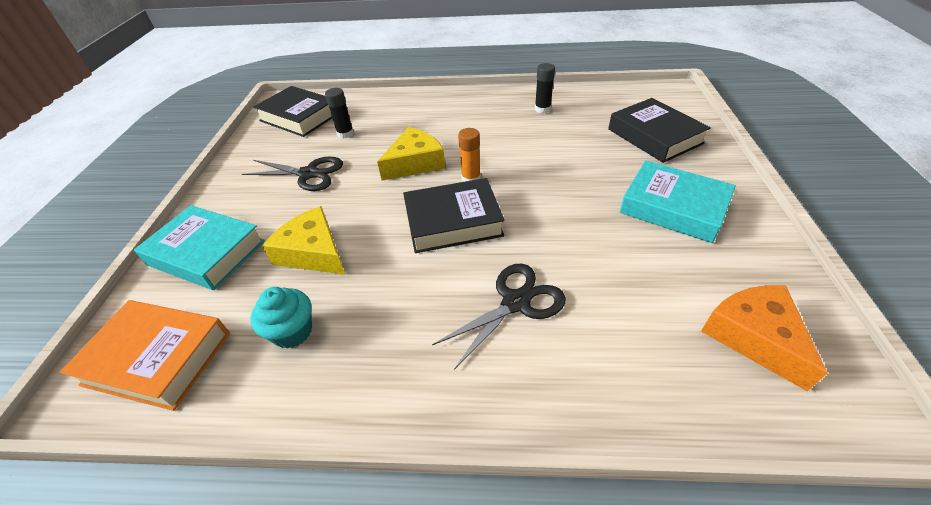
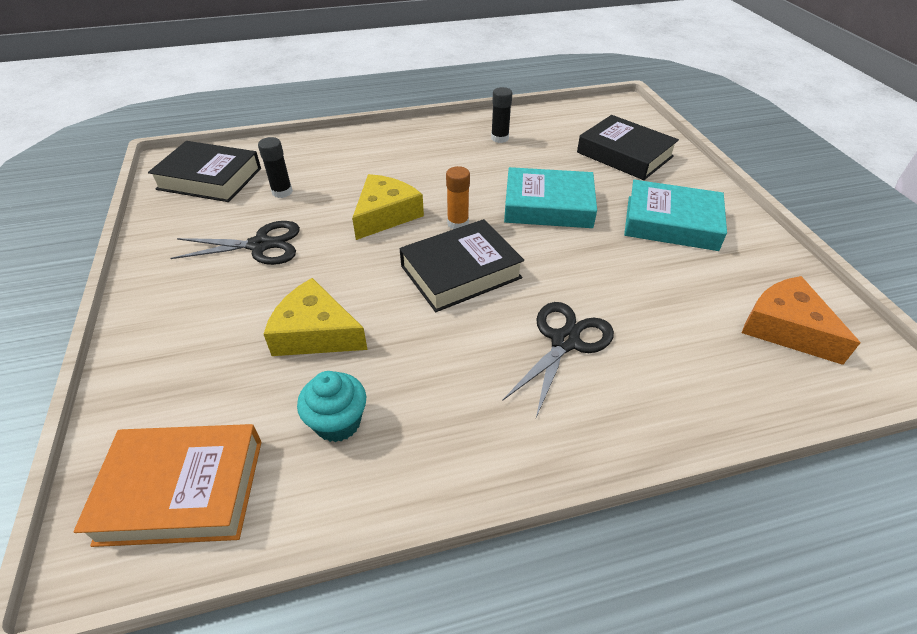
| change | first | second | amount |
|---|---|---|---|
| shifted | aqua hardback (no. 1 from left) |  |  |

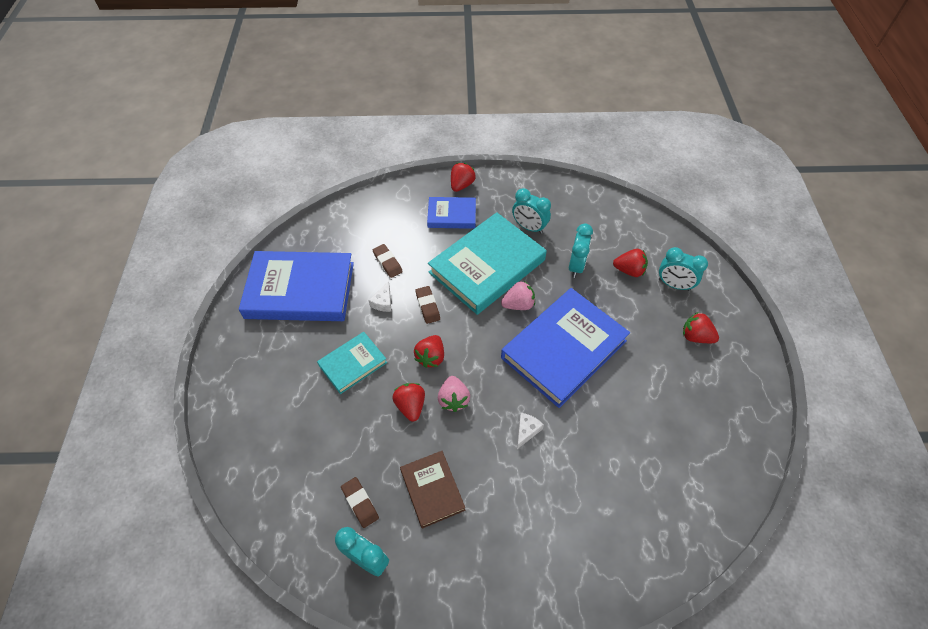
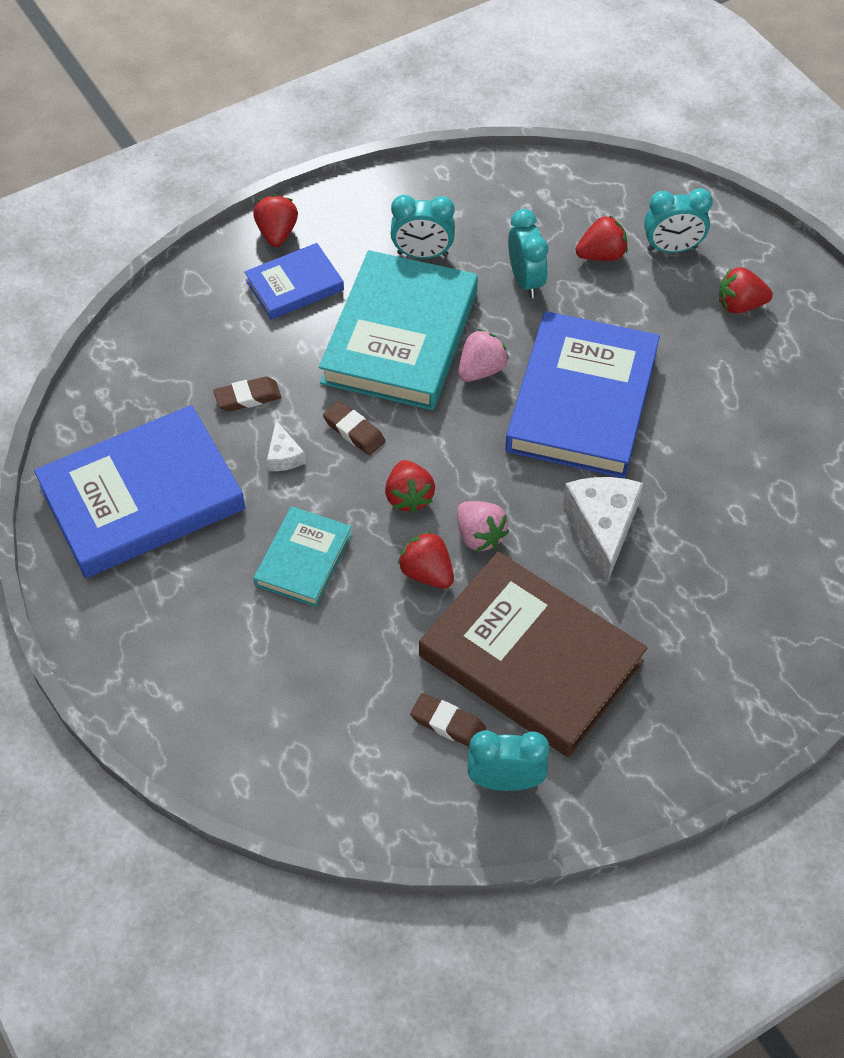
| change | first | second | amount |
|---|---|---|---|
| rotated | dark brown pencil eraser (no. 2 from left in the first image) | dark brown pencil eraser (no. 1 from left) | 45 degrees counterclockwise |
| scaled | white cheese wedge (no. 2 from left) |  | x1.95 |
| scaled | dark brown hardback |  | x1.92 |

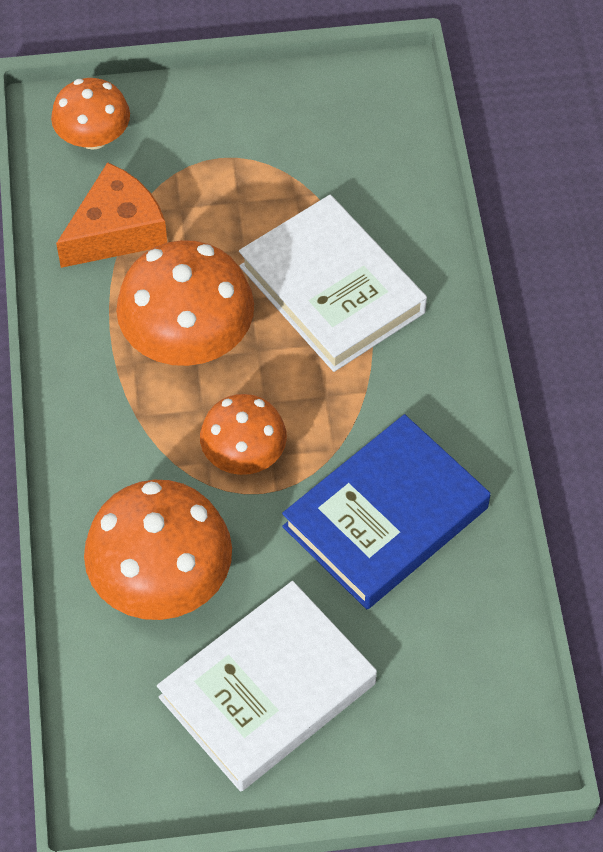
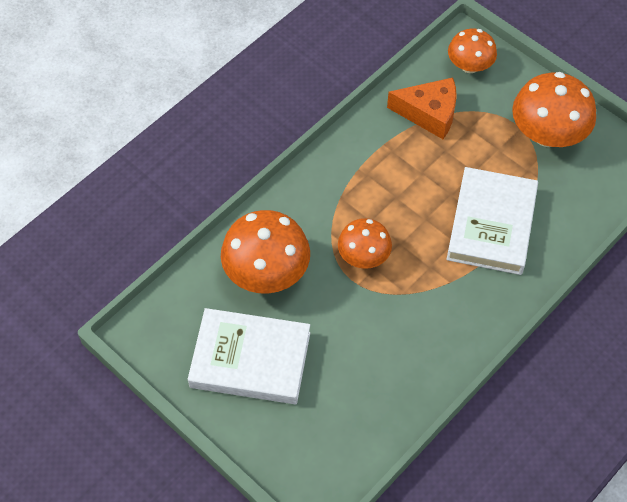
| change | first | second | amount |
|---|---|---|---|
| shifted | bright orange mushroom (no. 3 from left in the first image) | bright orange mushroom (no. 4 from left) |  |
| gone | cobalt hardback |  |  |

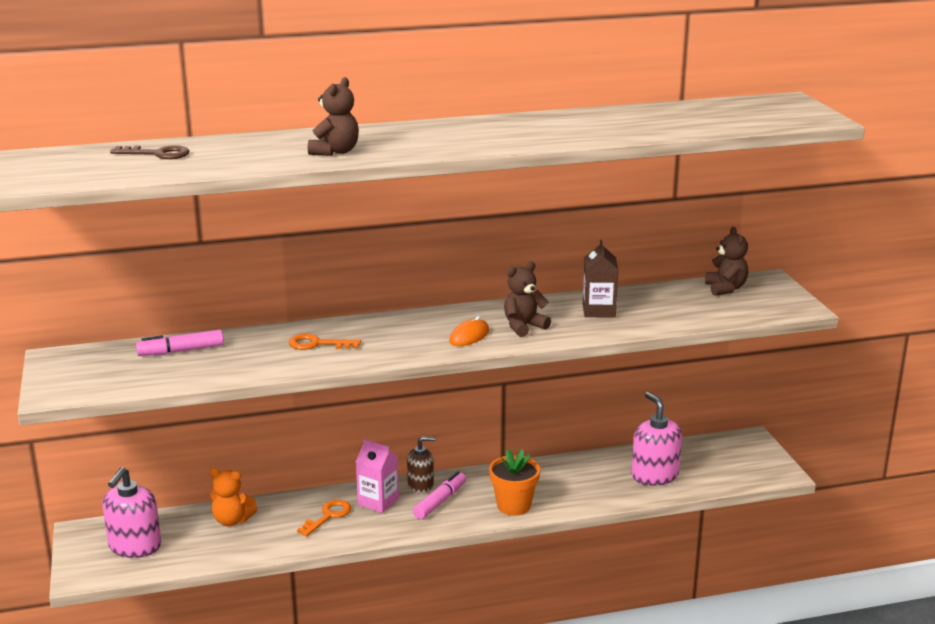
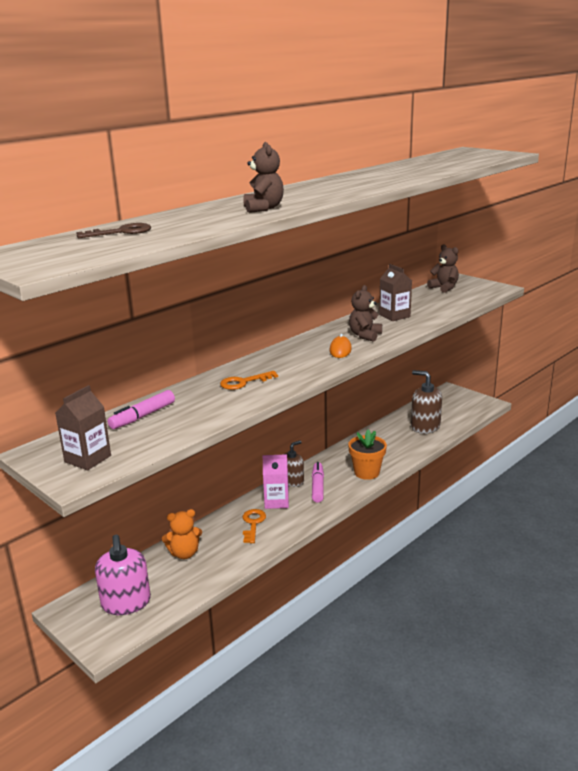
| change | first | second | amount |
|---|---|---|---|
| repainted | rose-pink pump bottle (no. 2 from left) | dark brown pump bottle (no. 2 from left) |  |
| new |  | dark brown carton (no. 1 from left) |  |

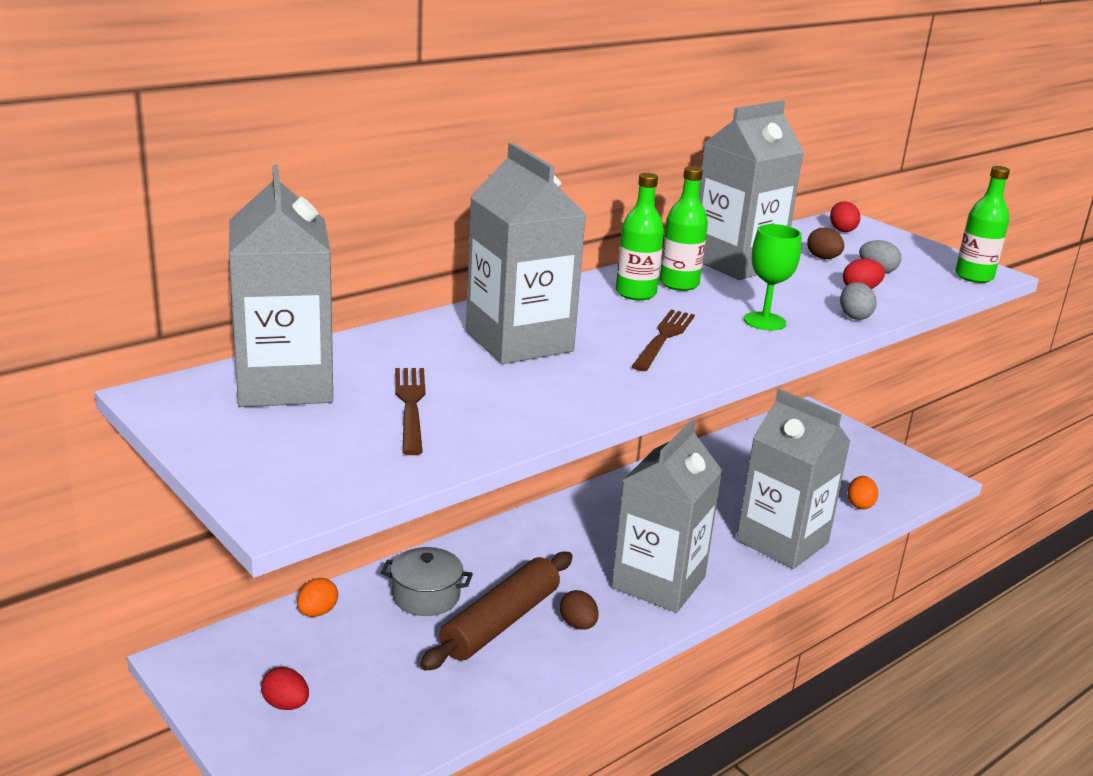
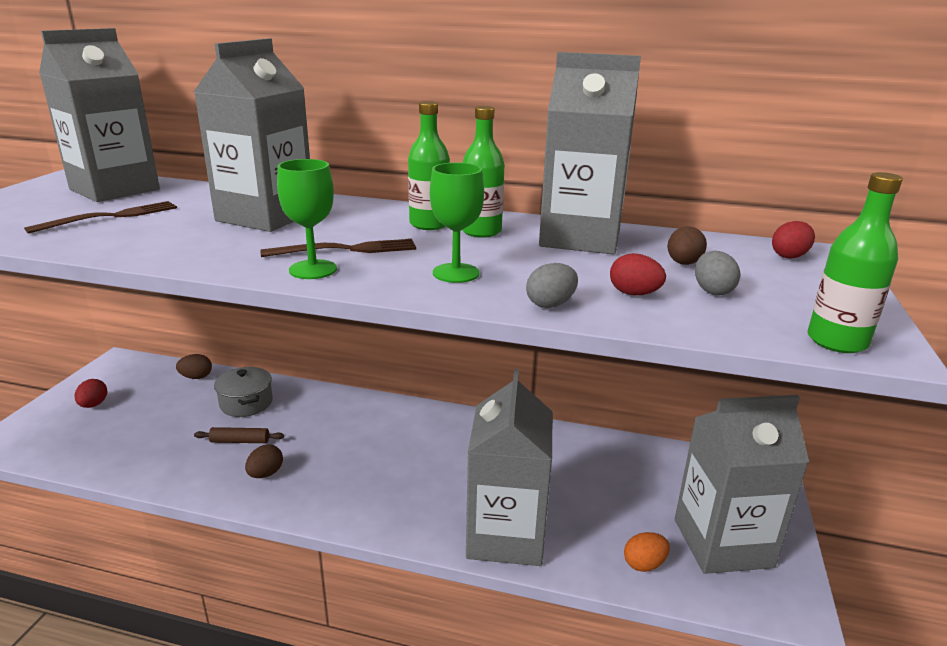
| change | first | second | amount |
|---|---|---|---|
| shifted | ash-grey carton (no. 3 from left in the first image) | ash-grey carton (no. 5 from left) |  |
| scaled | dark brown dough roller |  | x0.47 |
| repainted | bright orange egg shape (no. 1 from left) | dark brown egg shape (no. 1 from left) |  |
| new |  | green goblet (no. 1 from left) |  |

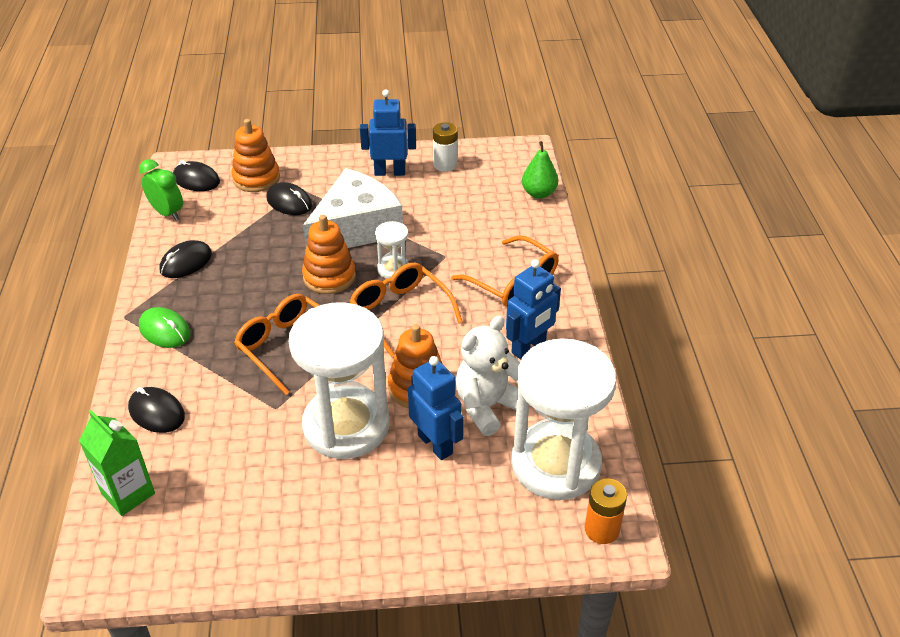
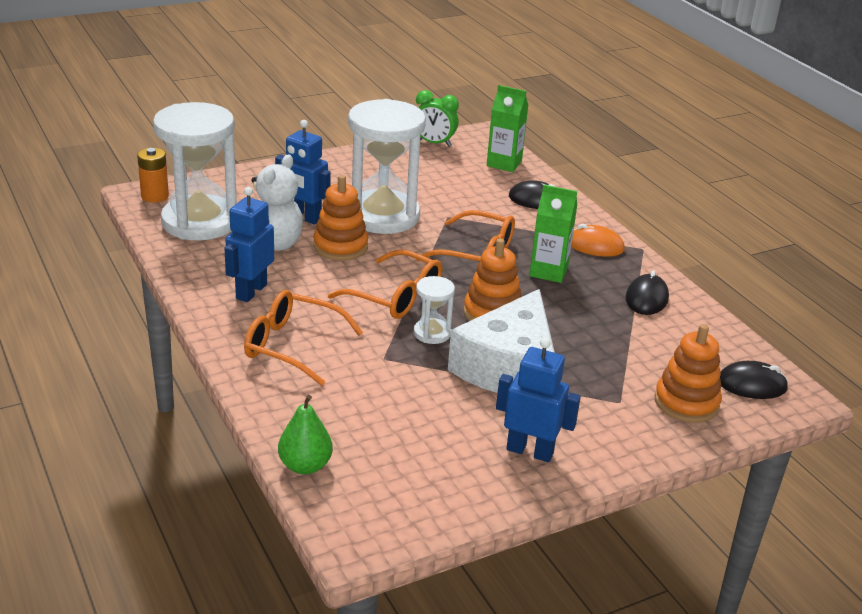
| change | first | second | amount |
|---|---|---|---|
| rotated | cobalt toy robot (no. 1 from left in the first image) | cobalt toy robot (no. 3 from left) | 135 degrees counterclockwise |
| gone | white AA battery |  |  |
| shifted | green alarm clock |  |  |
| gone | jet-black mouse (no. 4 from left) |  |  |
| repainted | green mouse | bright orange mouse |  |
| new |  | green carton (no. 2 from left) |  |

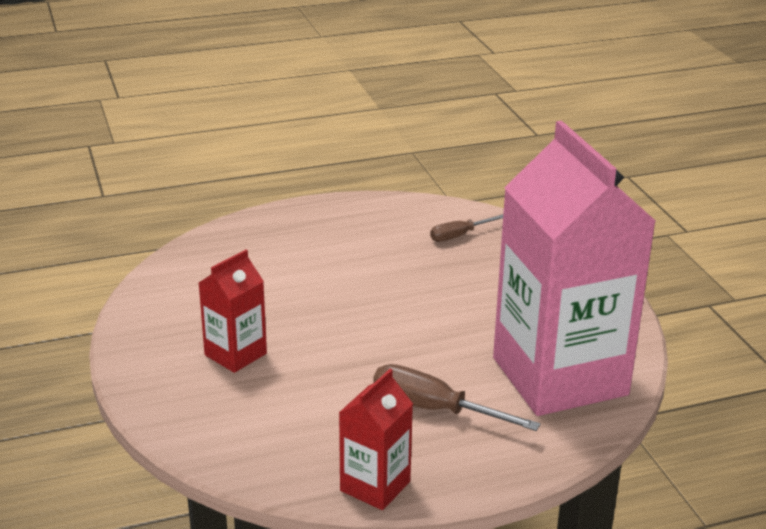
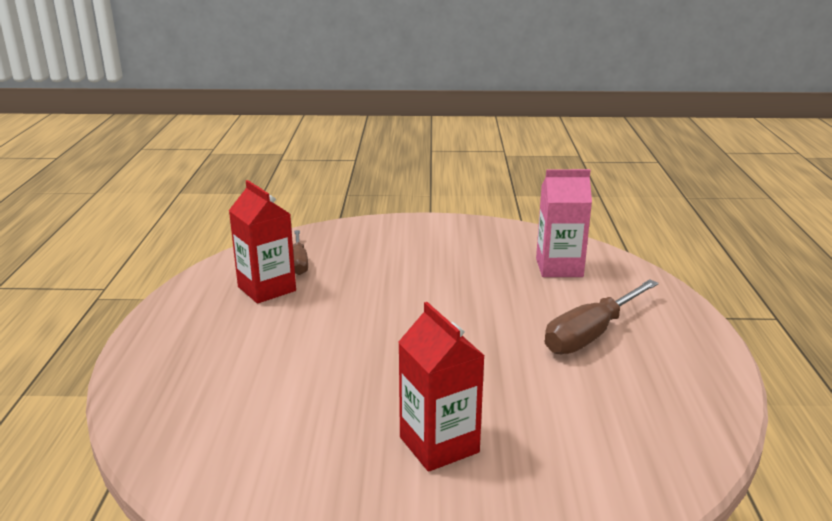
| change | first | second | amount |
|---|---|---|---|
| scaled | rose-pink carton |  | x0.45 |
| shifted | crimson carton (no. 2 from left in the first image) | crimson carton (no. 1 from left) |  |

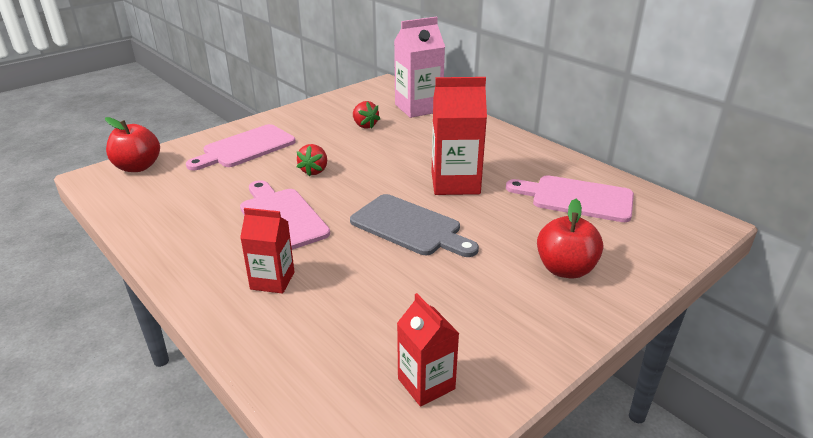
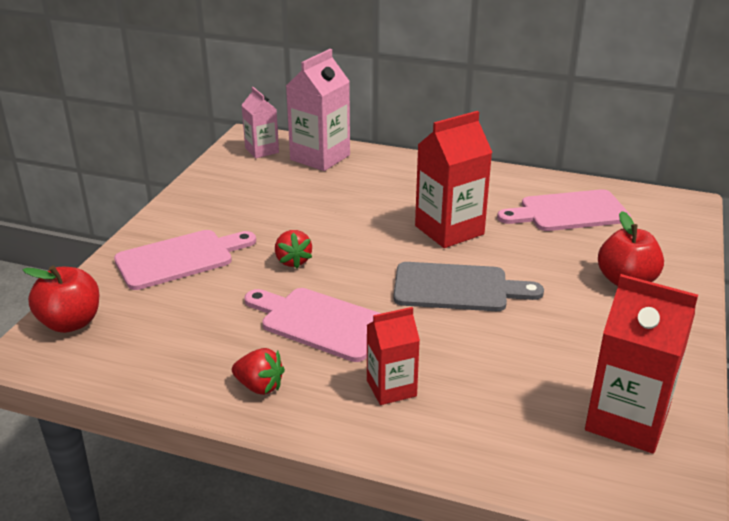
| change | first | second | amount |
|---|---|---|---|
| shifted | crimson berry (no. 2 from left in the first image) | crimson berry (no. 1 from left) |  |
| rotated | rose-pink chopping board (no. 1 from left) |  | 135 degrees counterclockwise |
| scaled | crimson carton (no. 2 from left in the first image) | crimson carton (no. 3 from left) | x1.65 |
| new |  | rose-pink carton (no. 1 from left) |  |

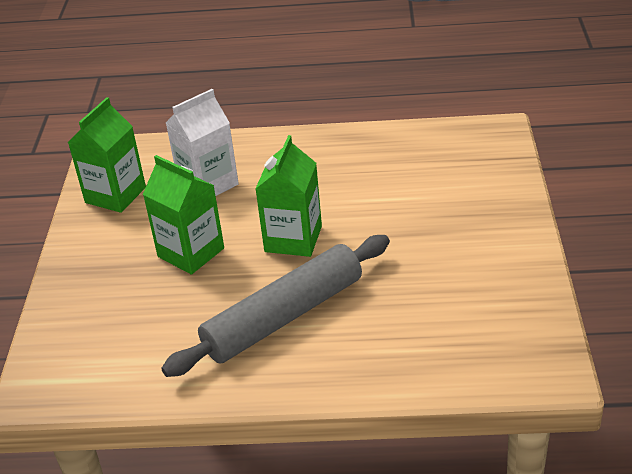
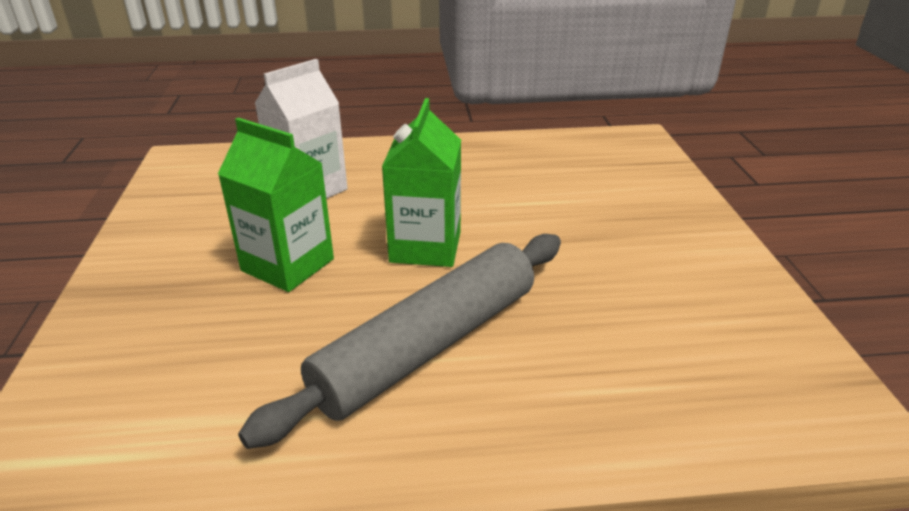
| change | first | second | amount |
|---|---|---|---|
| gone | green carton (no. 1 from left) |  |  |

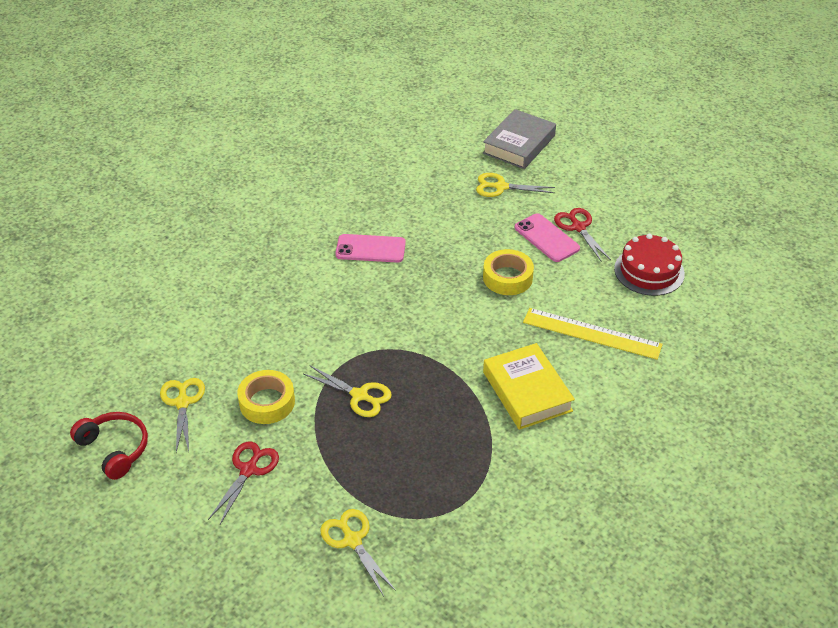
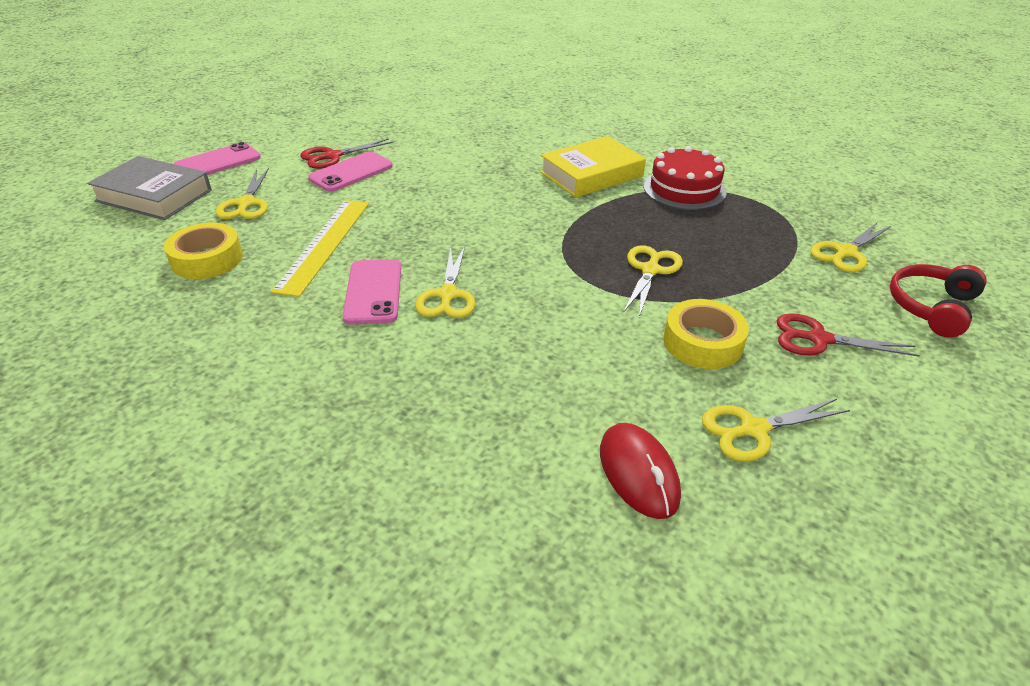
| change | first | second | amount |
|---|---|---|---|
| shifted | crimson layer cake |  |  |
| shifted | bright yellow tape (no. 2 from left in the first image) | bright yellow tape (no. 1 from left) |  |
| shifted | bright yellow measuring stick |  |  |
| shifted | crimson over-ear headphones |  |  |
| new |  | rose-pink mobile phone (no. 1 from left) |  |
| new |  | bright yellow shears (no. 2 from left) |  |
| new |  | crimson mouse |  |

